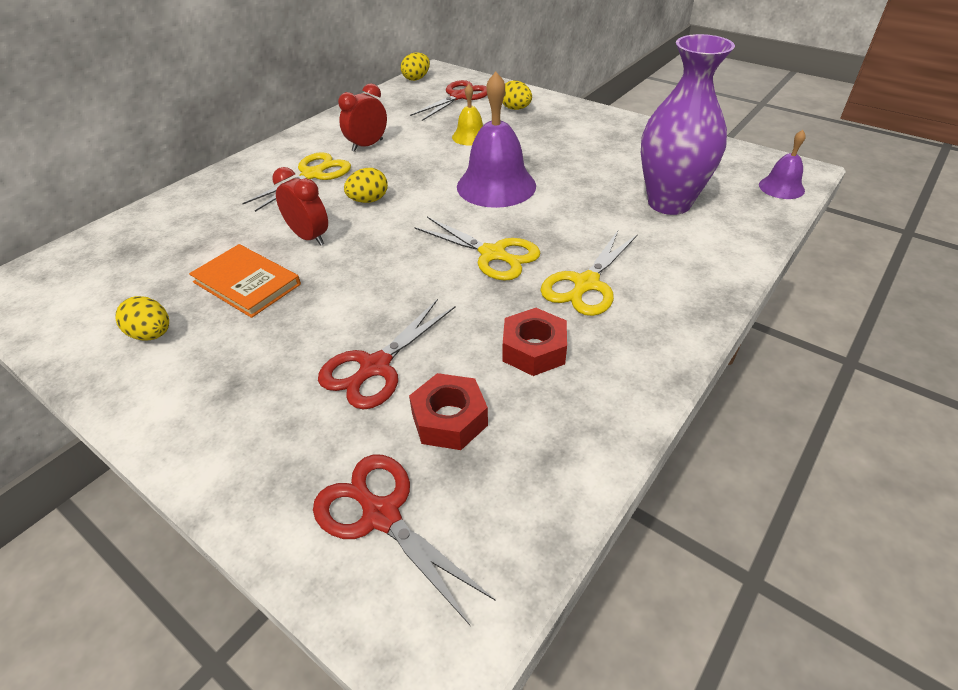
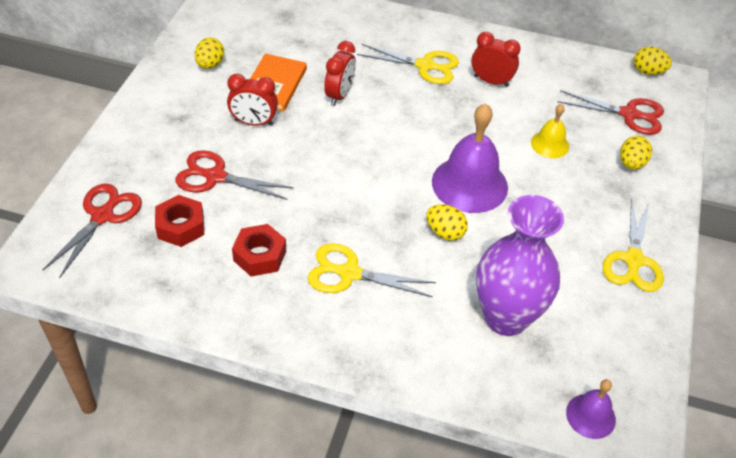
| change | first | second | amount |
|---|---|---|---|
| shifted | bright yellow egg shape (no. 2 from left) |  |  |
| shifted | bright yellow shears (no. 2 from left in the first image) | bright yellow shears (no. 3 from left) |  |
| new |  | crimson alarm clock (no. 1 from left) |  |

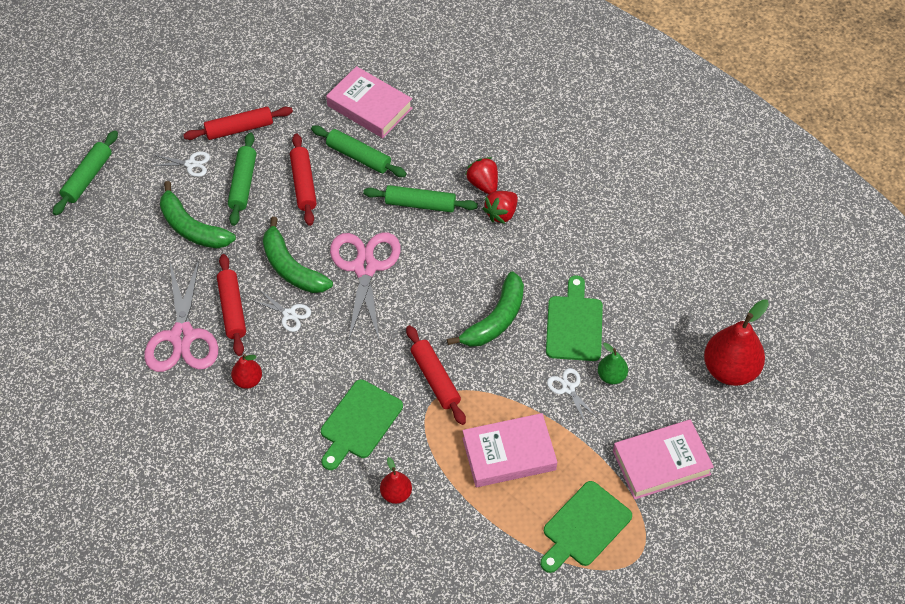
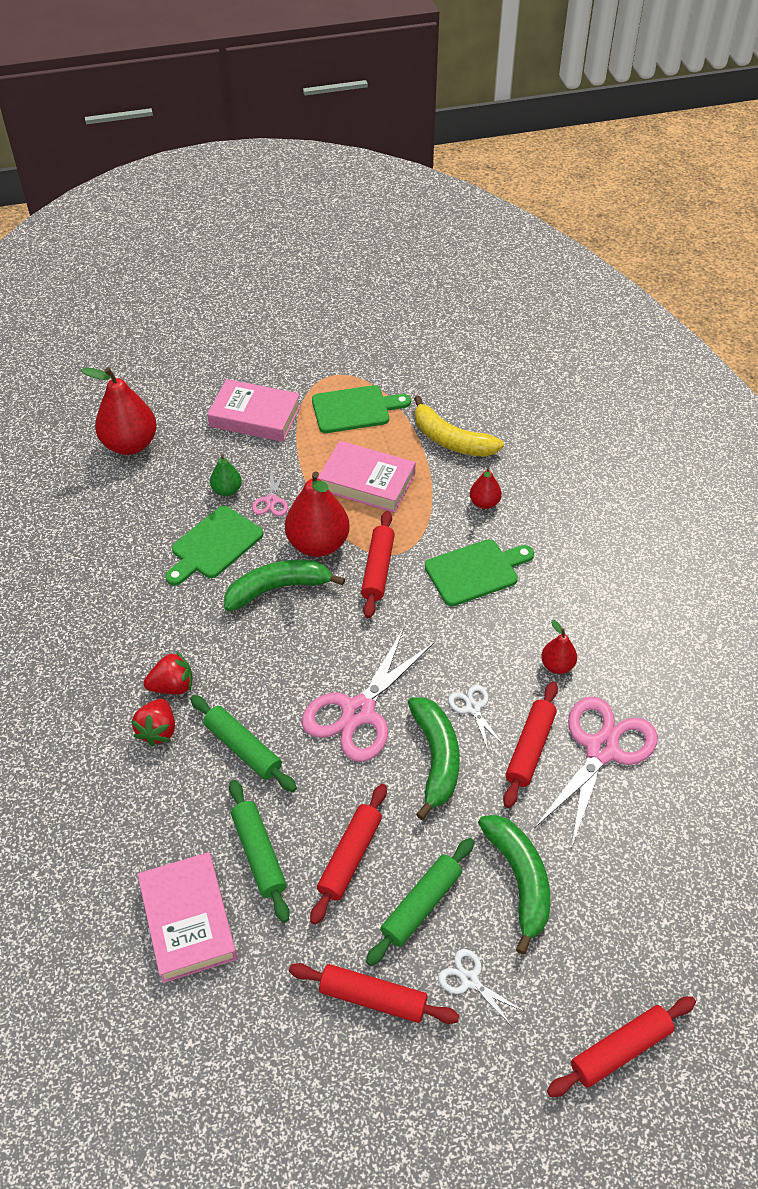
| change | first | second | amount |
|---|---|---|---|
| repainted | green dough roller (no. 1 from left) | crimson dough roller (no. 5 from left) |  |
| repainted | white shears (no. 3 from left) | rose-pink shears (no. 1 from left) |  |
| new |  | bright yellow banana |  |
| new |  | crimson toy pear (no. 2 from left) |  |

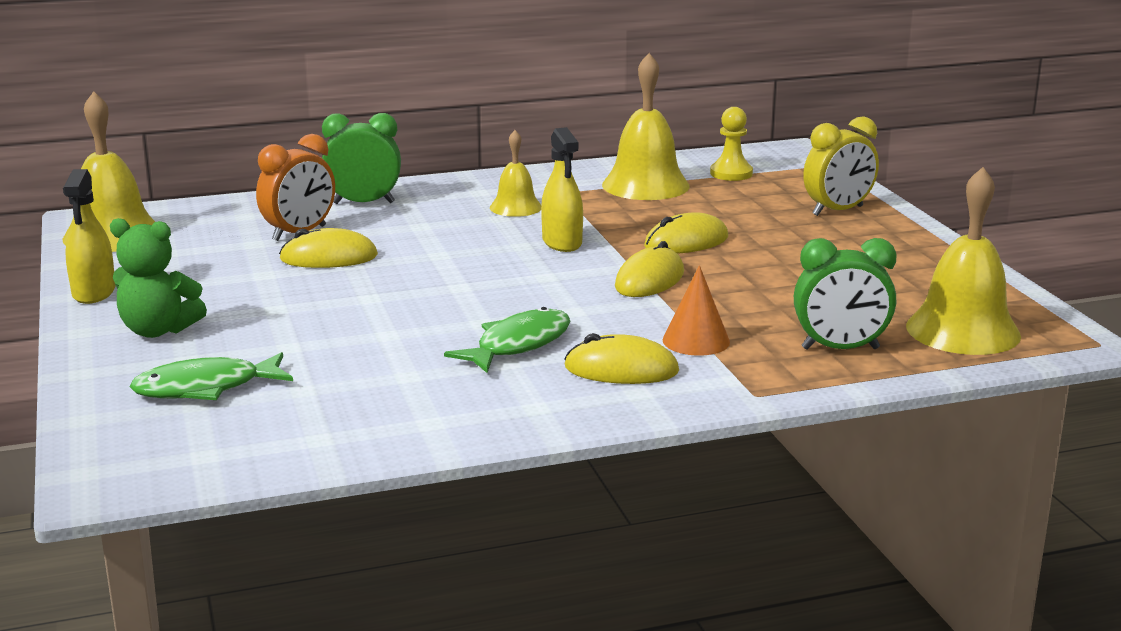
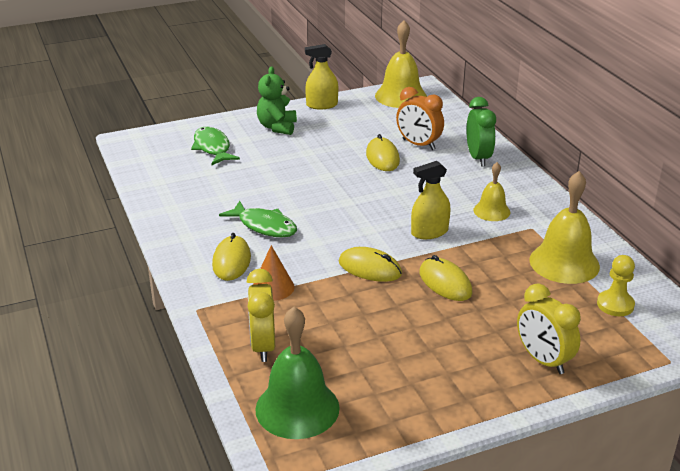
| change | first | second | amount |
|---|---|---|---|
| repainted | bright yellow school bell (no. 4 from left) | green school bell |  |
| repainted | green alarm clock (no. 2 from left) | bright yellow alarm clock (no. 1 from left) |  |

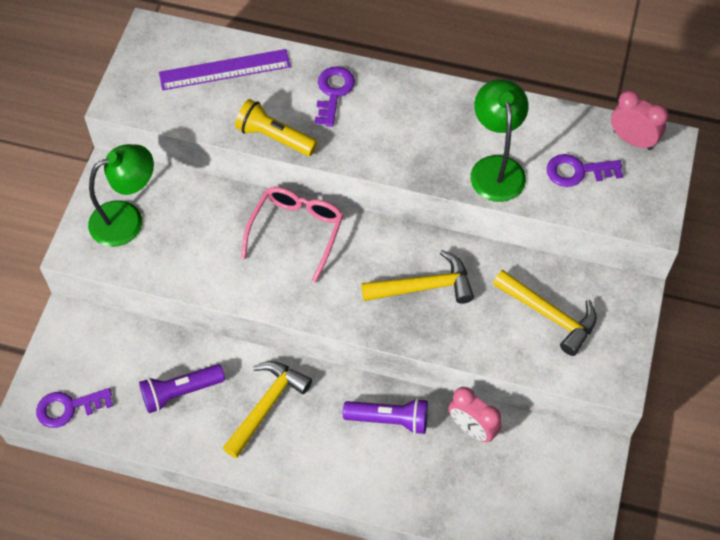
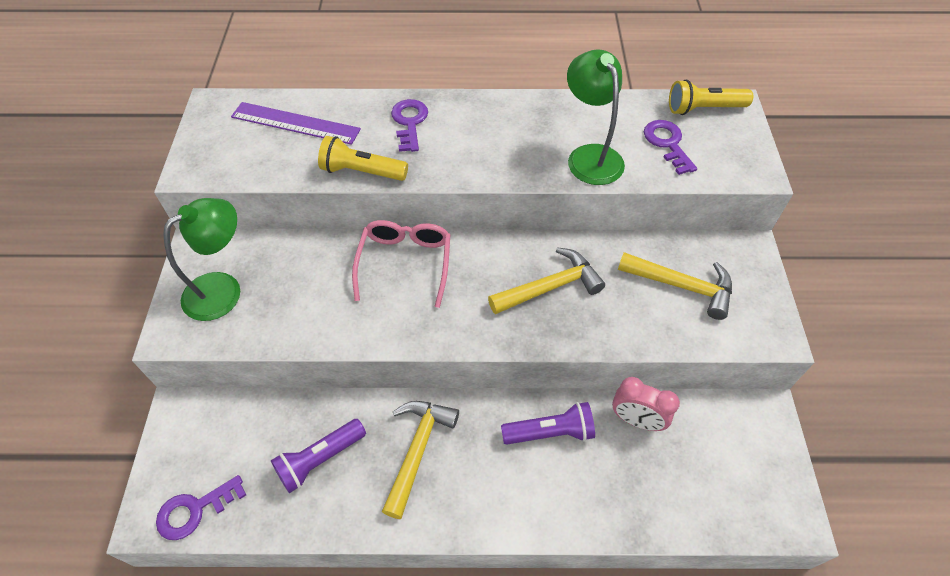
| change | first | second | amount |
|---|---|---|---|
| rotated | violet measuring stick |  | 45 degrees clockwise |
| swapped | rose-pink alarm clock (no. 2 from left) | bright yellow flashlight (no. 2 from left) |  |
| rotated | violet door key (no. 3 from left) |  | 90 degrees clockwise |

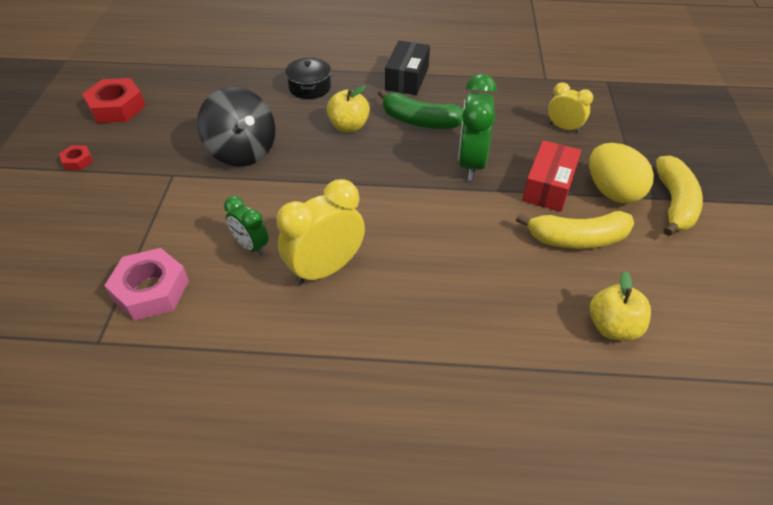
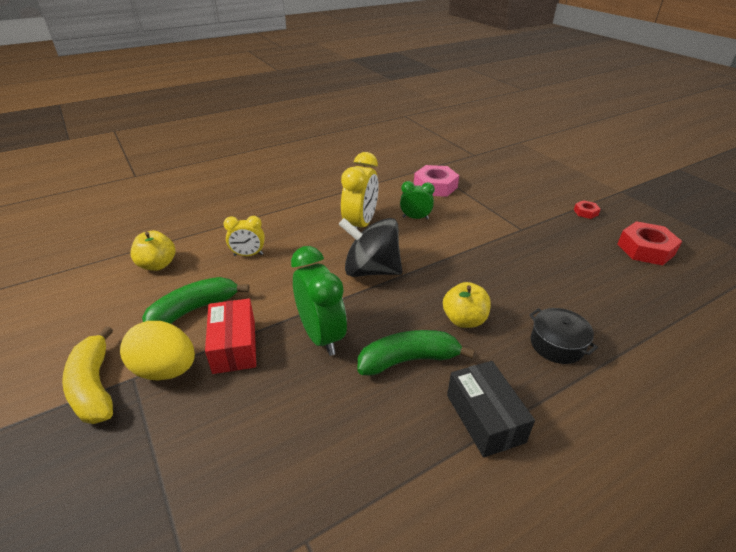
| change | first | second | amount |
|---|---|---|---|
| shifted | bright yellow alarm clock (no. 2 from left in the first image) | bright yellow alarm clock (no. 1 from left) |  |
| shifted | jet-black toy top |  |  |
| repainted | bright yellow banana (no. 1 from left) | green banana (no. 1 from left) |  |

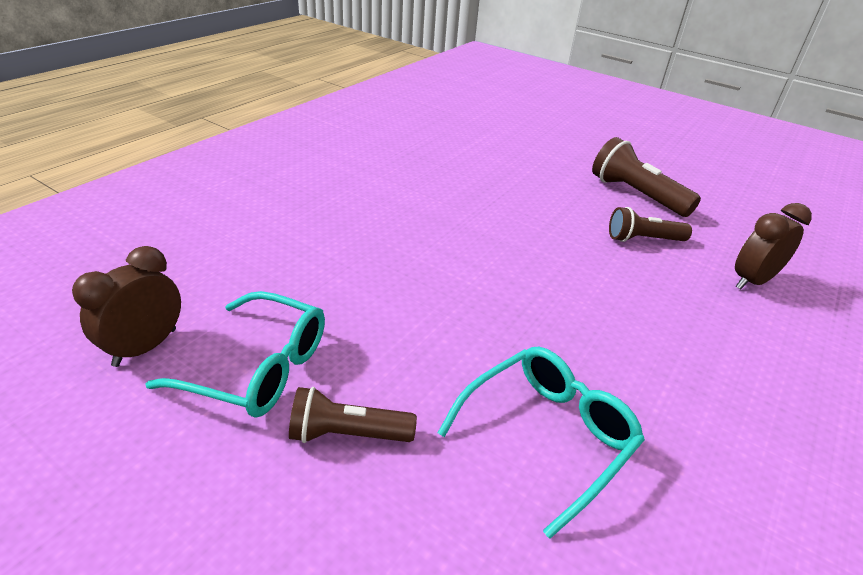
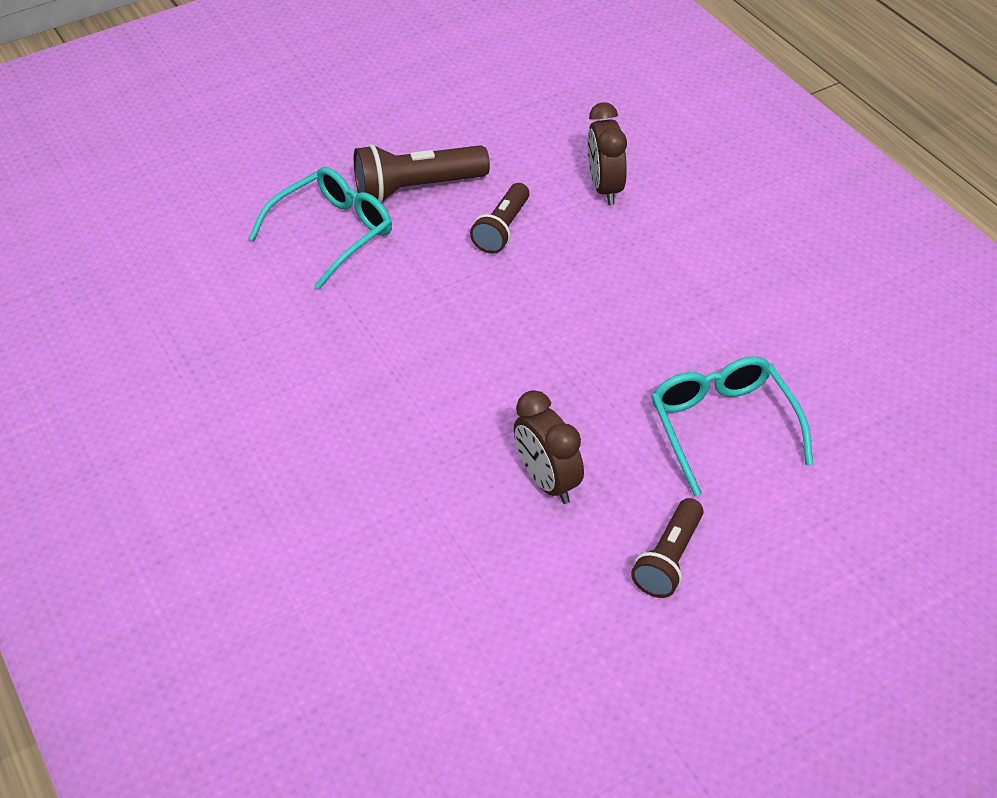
| change | first | second | amount |
|---|---|---|---|
| shifted | dark brown alarm clock (no. 1 from left) |  |  |
| shifted | aqua eyeglasses (no. 1 from left) |  |  |

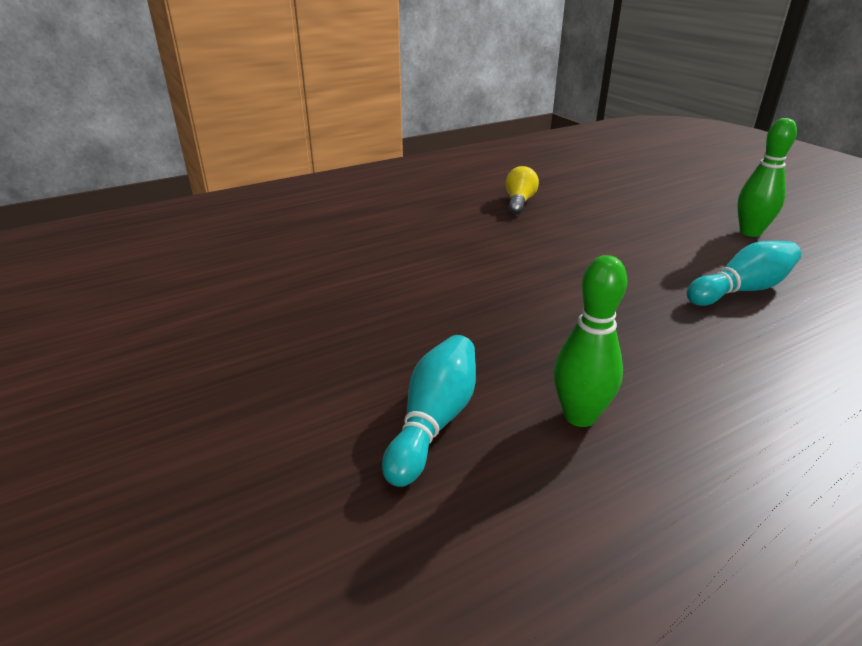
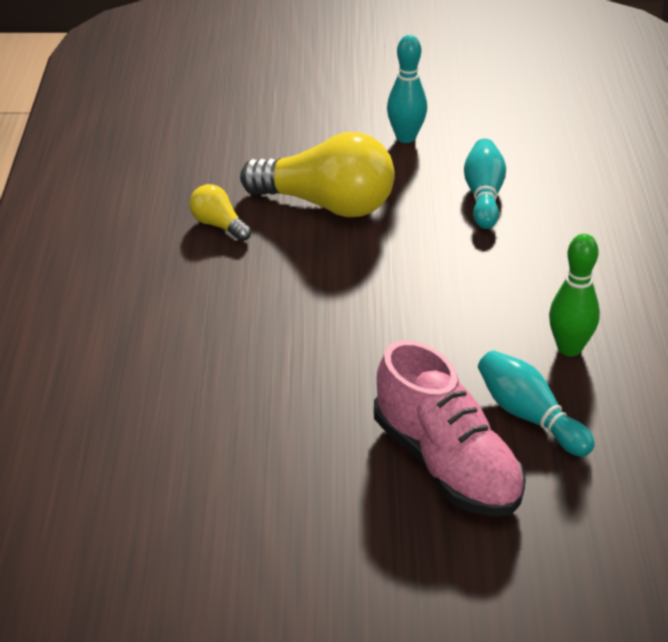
| change | first | second | amount |
|---|---|---|---|
| repainted | green tenpin (no. 2 from left) | aqua tenpin (no. 1 from left) |  |
| new |  | bright yellow bulb (no. 2 from left) |  |
| new |  | rose-pink sneaker |  |

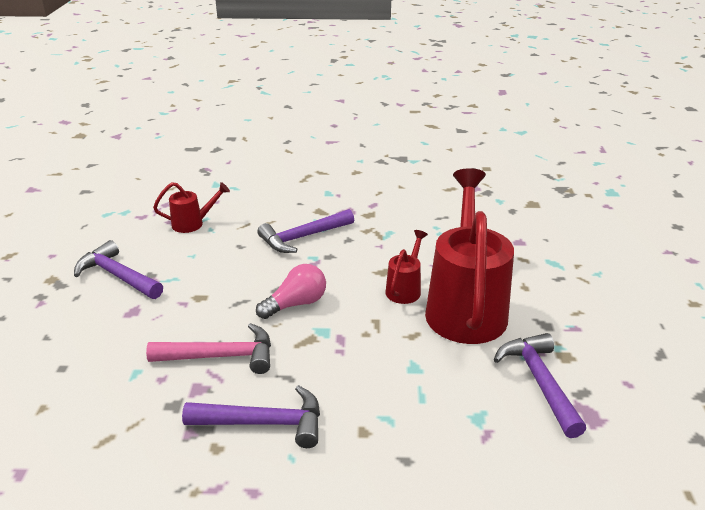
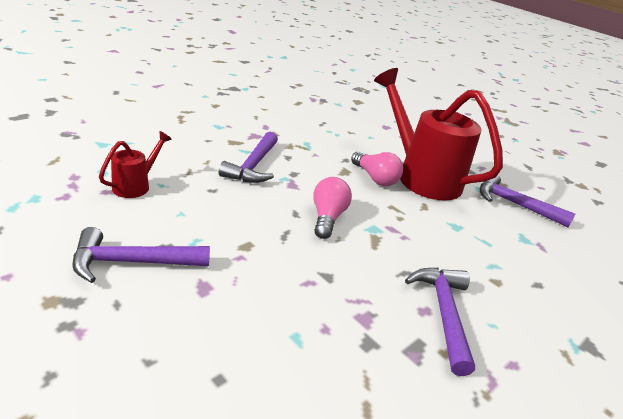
| change | first | second | amount |
|---|---|---|---|
| swapped | crimson watering pot (no. 2 from left) | rose-pink bulb (no. 2 from left) |  |
| gone | rose-pink claw hammer |  |  |
| rotated | violet claw hammer (no. 2 from left in the first image) | violet claw hammer (no. 3 from left) | 45 degrees counterclockwise |

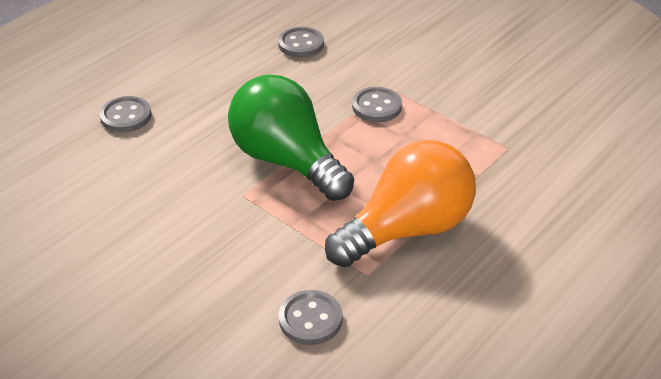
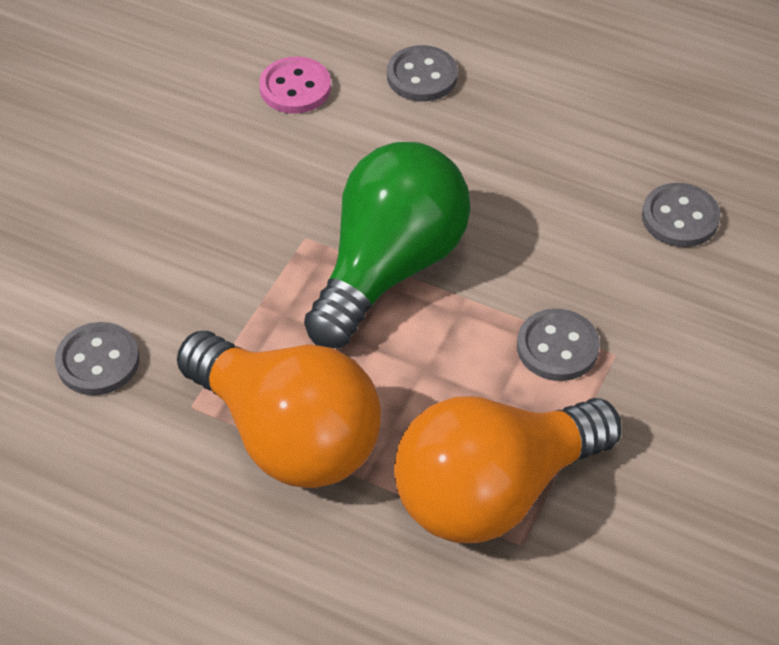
| change | first | second | amount |
|---|---|---|---|
| new |  | rose-pink sewing button |  |
| new |  | bright orange bulb (no. 2 from left) |  |

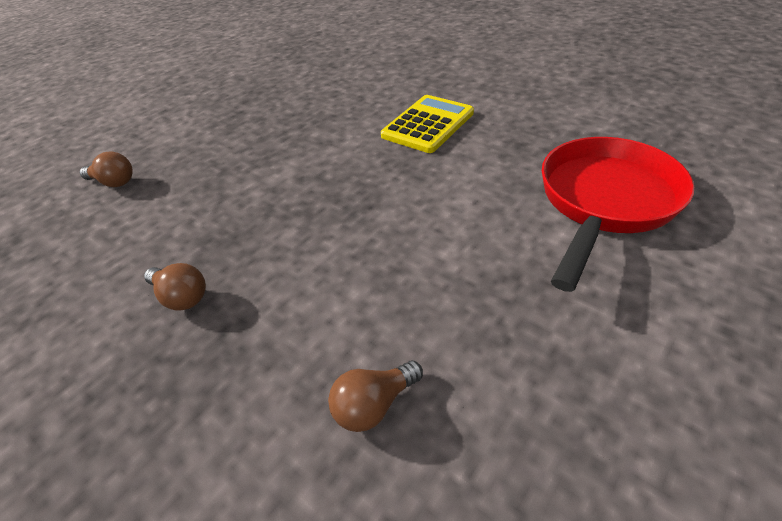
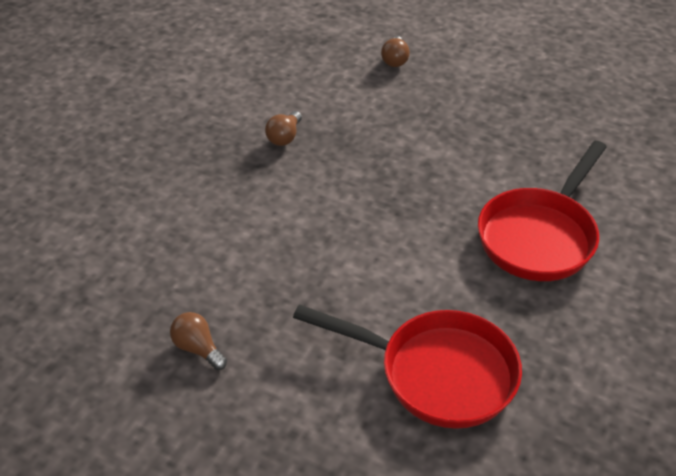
| change | first | second | amount |
|---|---|---|---|
| swapped | bright yellow pocket calculator | crimson frying pan (no. 2 from left) |  |
| shifted | dark brown bulb (no. 3 from left in the first image) | dark brown bulb (no. 1 from left) |  |

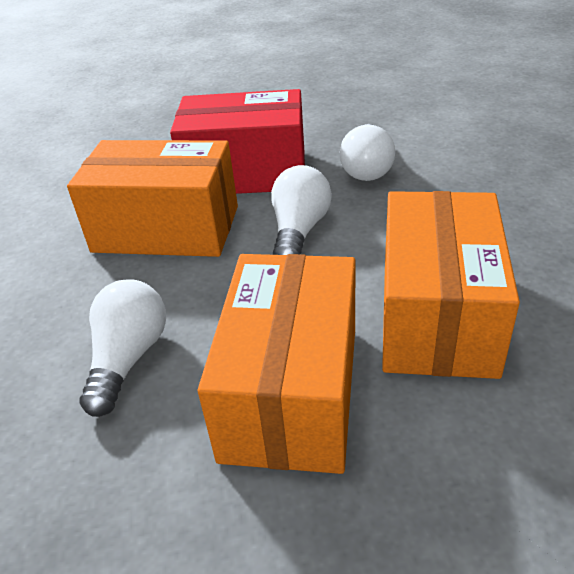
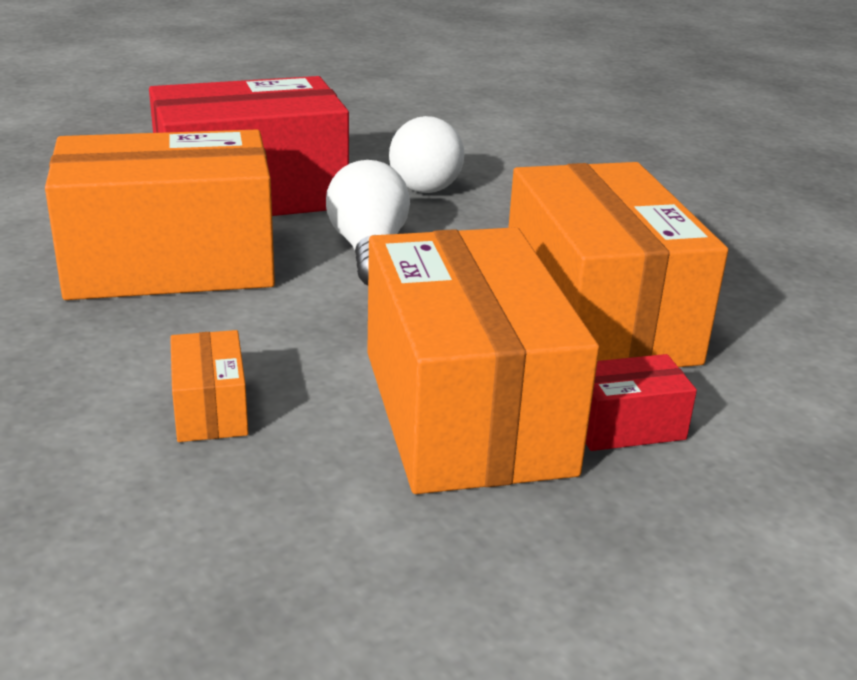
| change | first | second | amount |
|---|---|---|---|
| swapped | white bulb (no. 1 from left) | bright orange parcel (no. 2 from left) |  |
| new |  | crimson parcel (no. 2 from left) |  |

